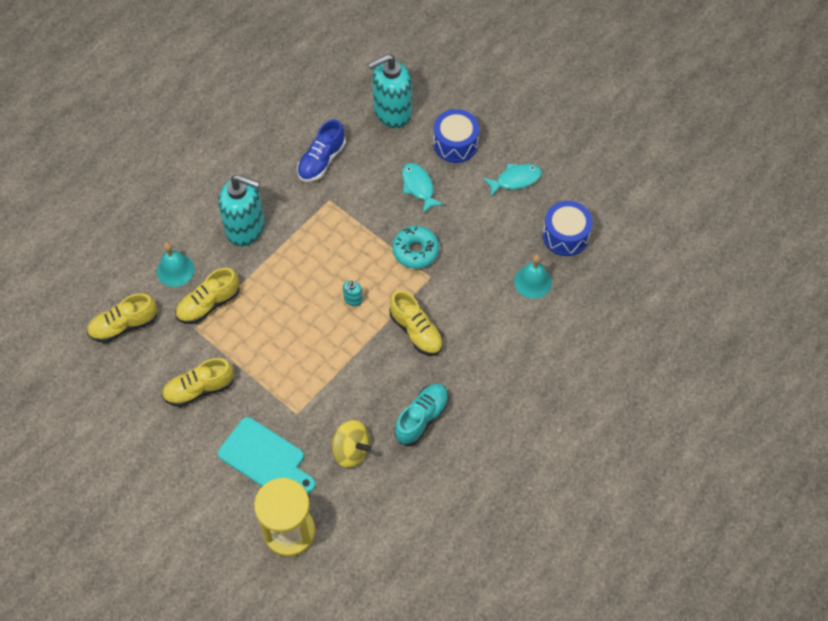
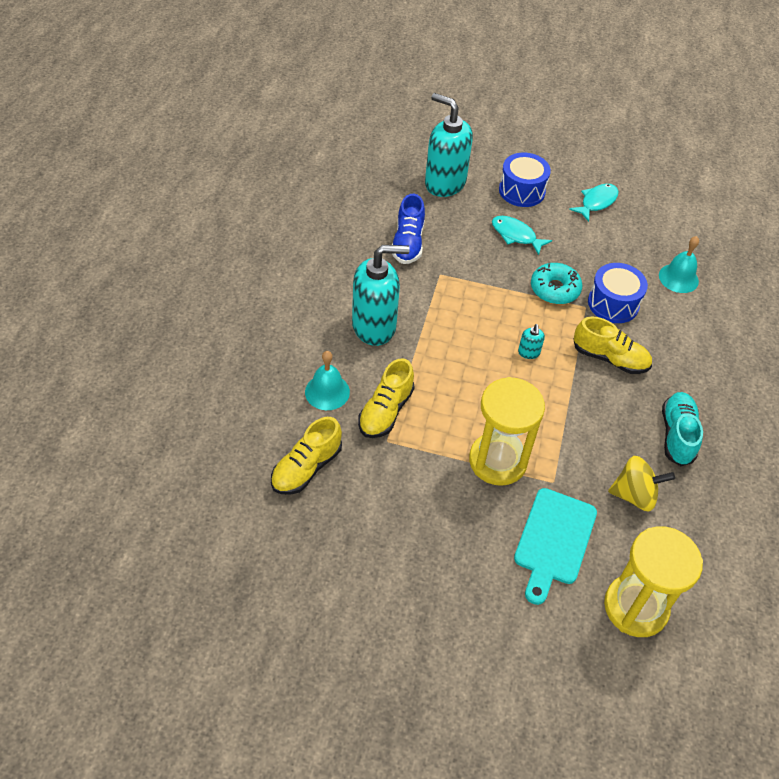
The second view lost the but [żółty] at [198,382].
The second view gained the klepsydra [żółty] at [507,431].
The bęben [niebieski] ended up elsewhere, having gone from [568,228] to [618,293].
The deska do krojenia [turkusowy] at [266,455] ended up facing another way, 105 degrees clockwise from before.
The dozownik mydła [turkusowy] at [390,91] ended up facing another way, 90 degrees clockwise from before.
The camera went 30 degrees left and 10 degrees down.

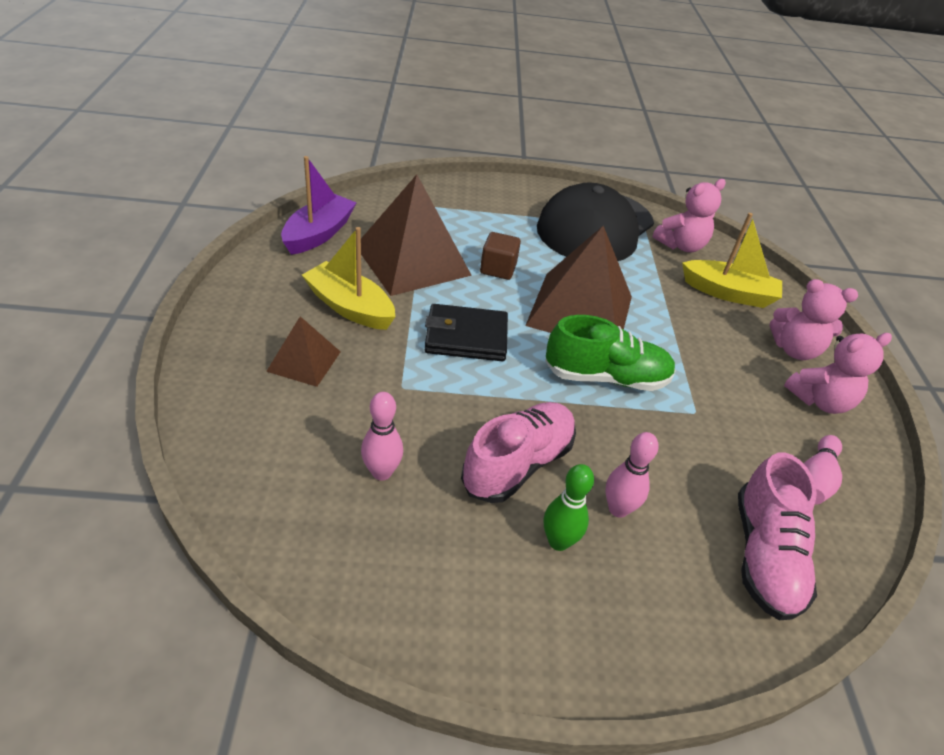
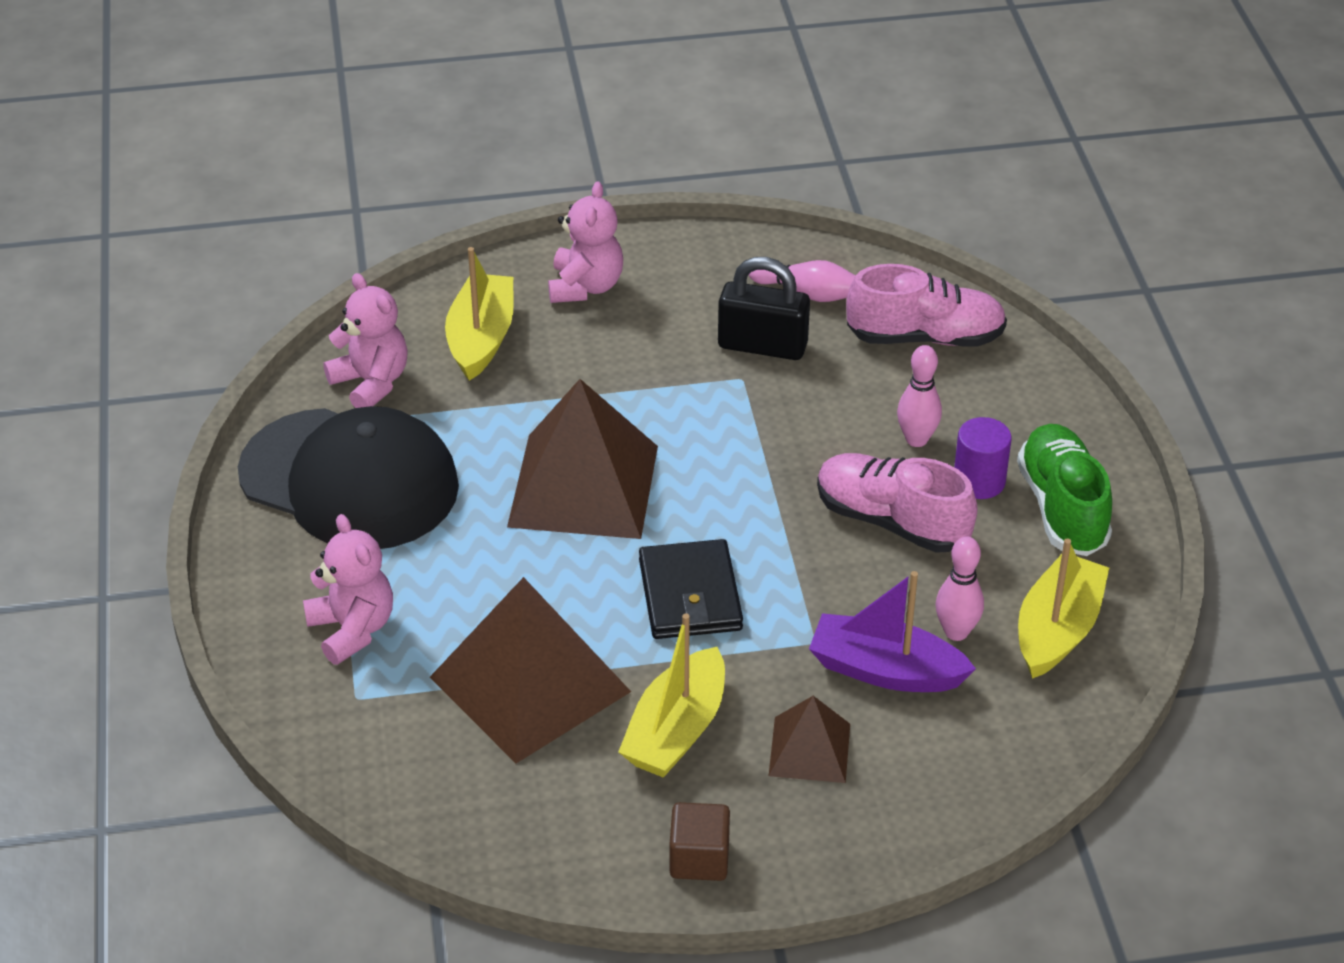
The second view gained the kłódka [czarny] at [764,308].
The second view gained the łódka [żółty] at [1063,609].
The łódka [fioletowy] ended up elsewhere, having gone from [319,205] to [892,631].
The sześcian [brązowy] ended up elsewhere, having gone from [500,256] to [699,841].
The but [zielony] ended up elsewhere, having gone from [610,353] to [1064,490].
The miś [różowy] ended up elsewhere, having gone from [838,373] to [348,589].
Where the kręgiel [zielony] stood at [569,507], the walec [fioletowy] came to stand at [983,458].
The camera went 95 degrees left and 0 degrees up.

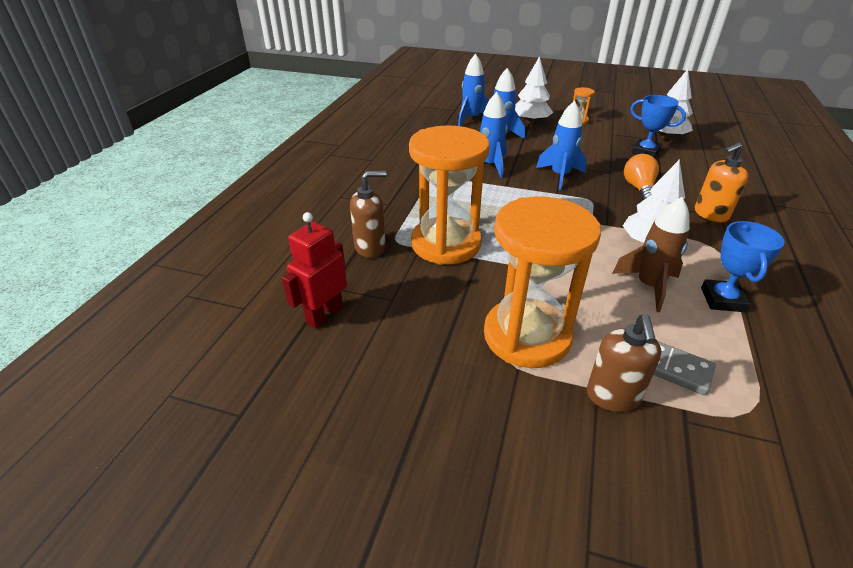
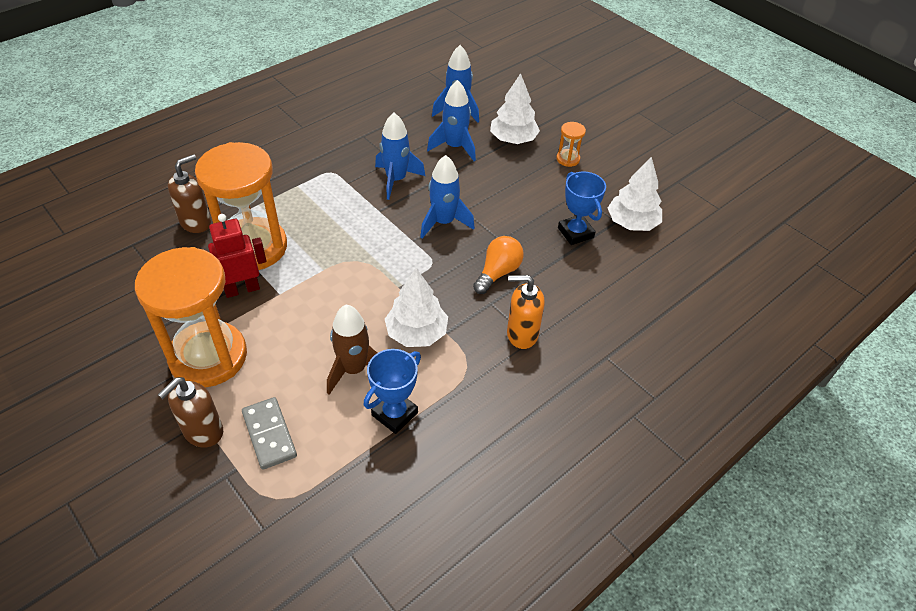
The robot [czerwony] ended up elsewhere, having gone from [314,270] to [236,256].
The dozownik mydła [brązowy] at [368,214] ended up facing another way, 60 degrees counterclockwise from before.
The camera went 30 degrees right and 10 degrees up.

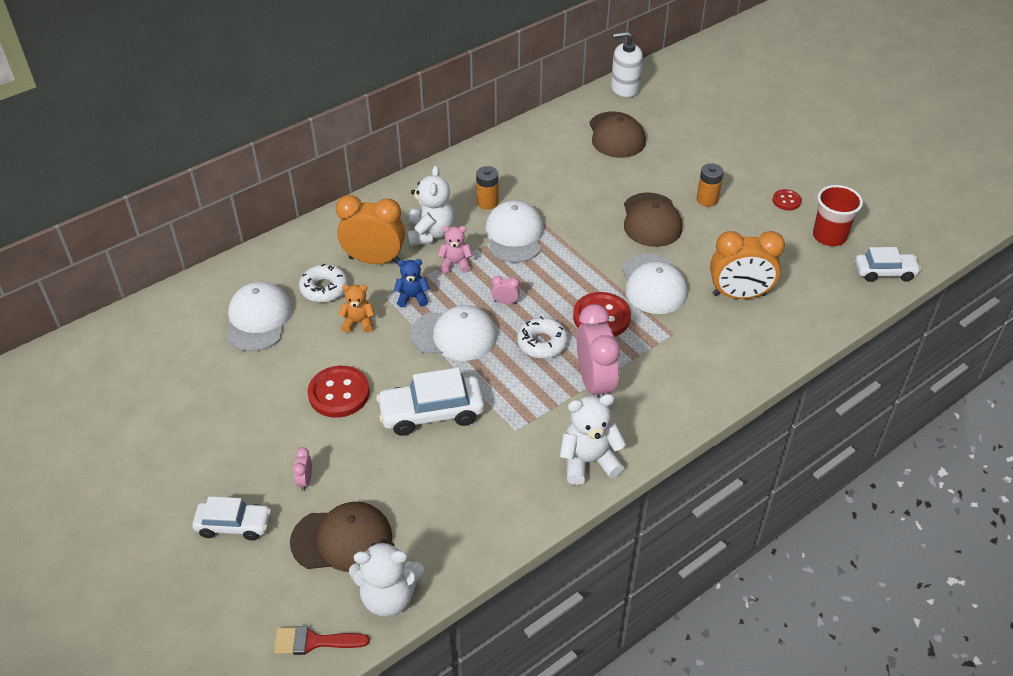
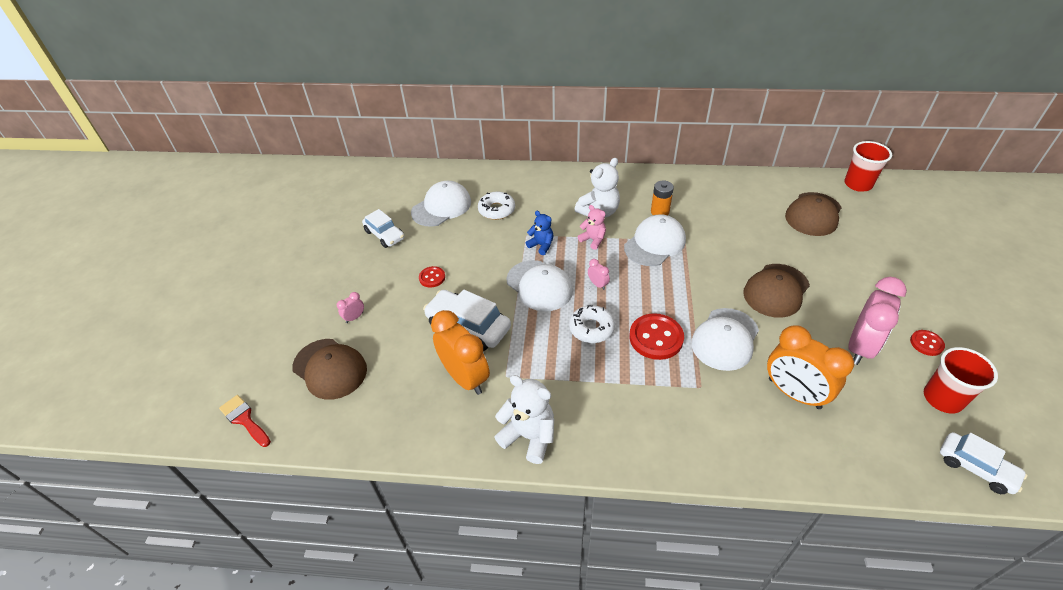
The second view lost the miś [pomarańczowy] at [356,309].
The second view lost the miś [biały] at [386,578].
The second view lost the bateria [pomarańczowy] at [710,185].
The samochód [biały] ended up elsewhere, having gone from [231,518] to [383,228].
The budzik [pomarańczowy] ended up elsewhere, having gone from [370,229] to [460,352].
The budzik [różowy] ended up elsewhere, having gone from [598,351] to [877,321].
Where the dozownik mydła [biały] stood at [627,64], the szklanka [czerwony] came to stand at [868,166].
The size of the guzik [czerwony] at [339,392] changed by a factor of 0.55.
The camera went 45 degrees right and 0 degrees up.

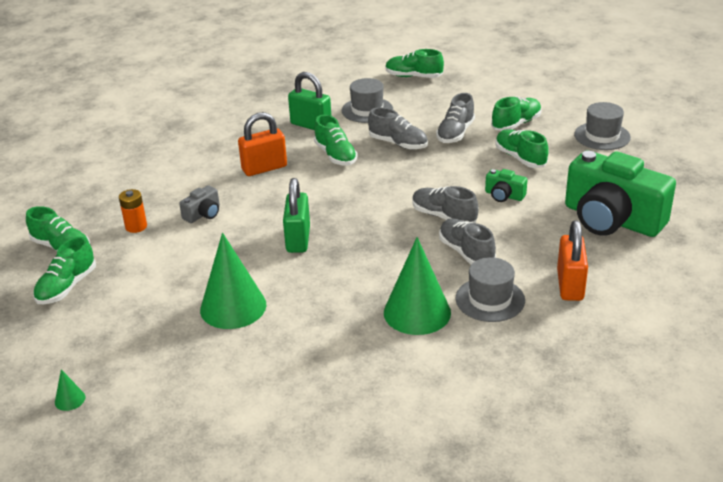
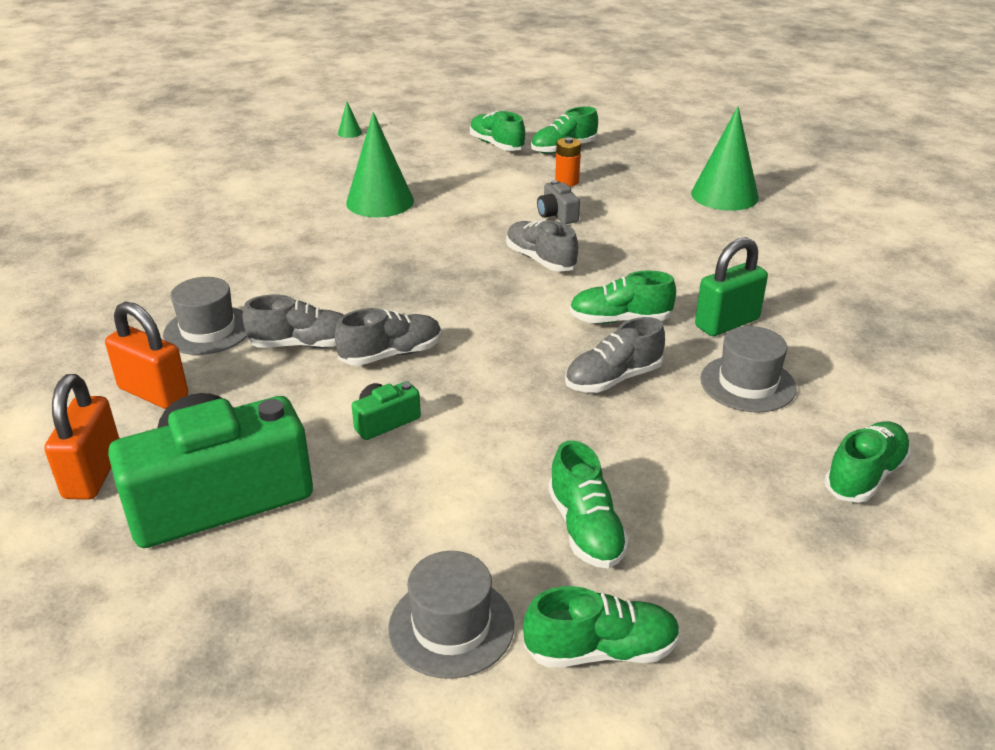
The second view lost the kłódka [zielony] at [296,215].
The kłódka [pomarańczowy] ended up elsewhere, having gone from [262,144] to [82,437].
The stożek [zielony] ended up elsewhere, having gone from [417,286] to [725,159].
The but [szary] ended up elsewhere, having gone from [455,118] to [542,246].
The but [zielony] ended up elsewhere, having gone from [522,148] to [601,627].
The camera went 115 degrees right and 0 degrees up.

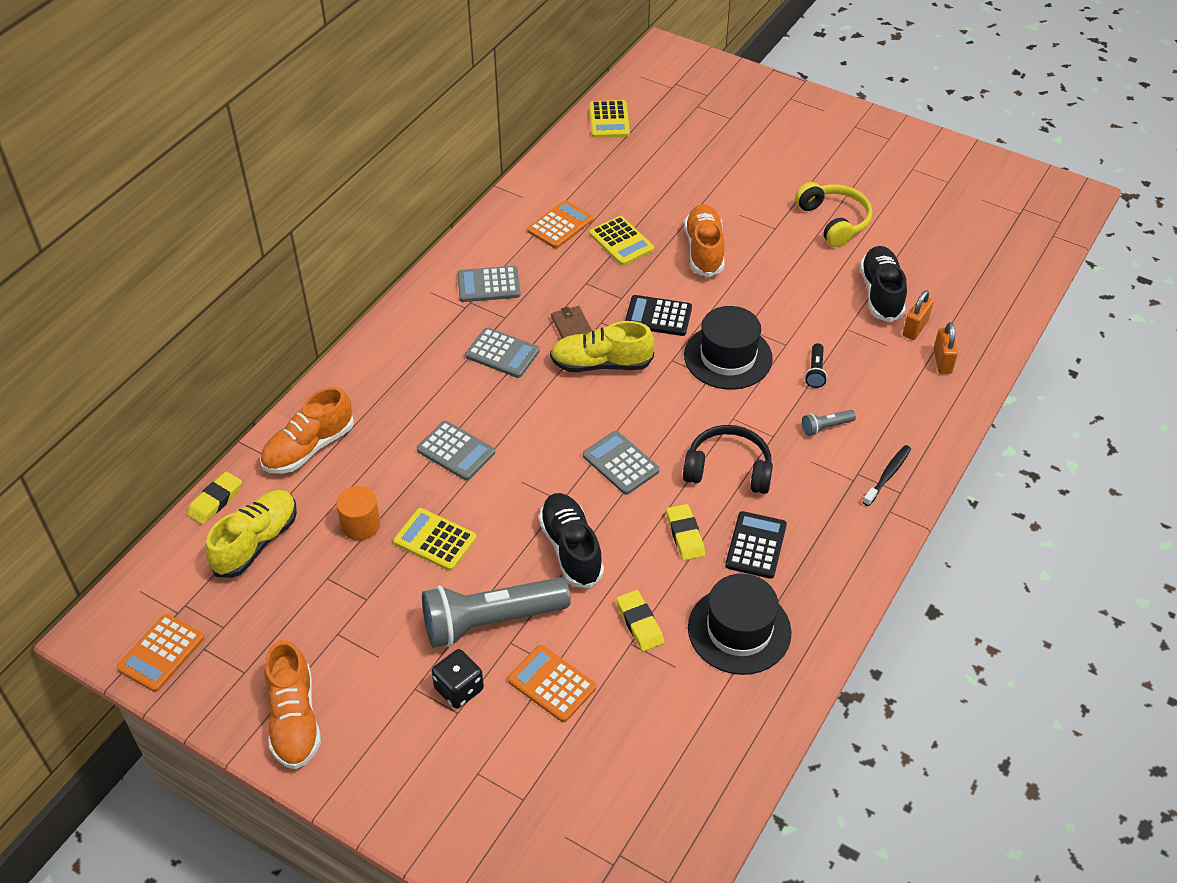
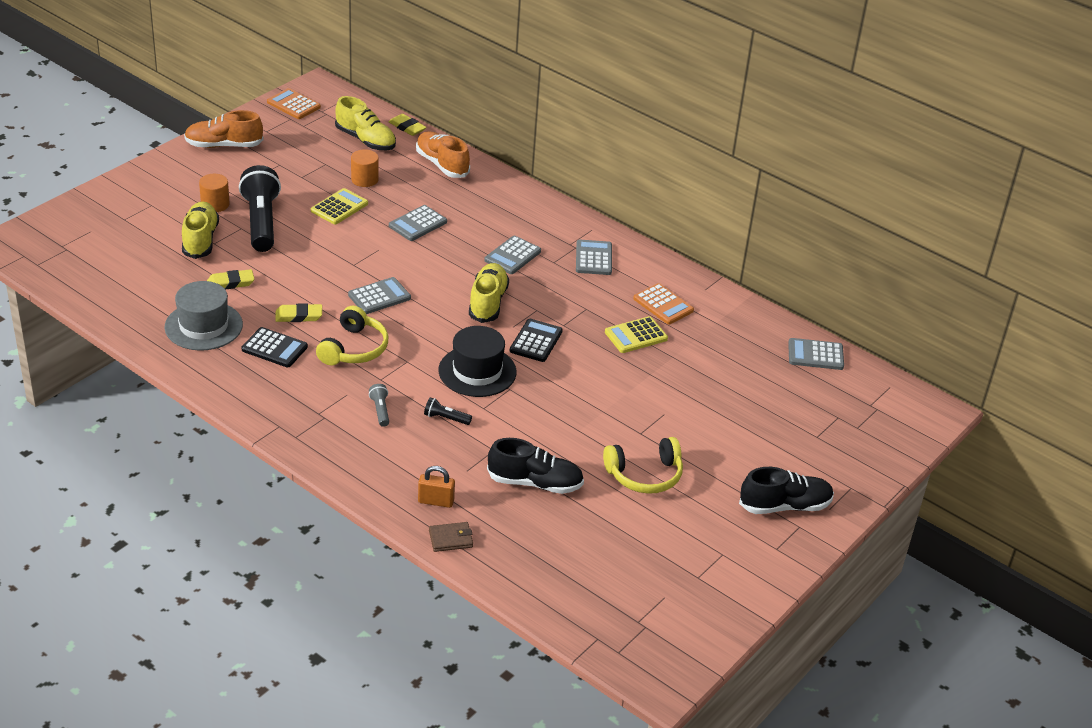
The second view lost the but [pomarańczowy] at [704,240].
The second view lost the szczoteczka do zębów [czarny] at [887,475].
The second view lost the kłódka [pomarańczowy] at [918,315].
The but [czarny] ended up elsewhere, having gone from [571,540] to [786,490].
The portfel [brązowy] ended up elsewhere, having gone from [571,322] to [451,537].
Where the kostka do gry [czarny] stood at [458,679], the walec [pomarańczowy] came to stand at [214,193].
Where the kalkulator [pomarańczowy] stood at [551,683], the but [żółty] came to stand at [200,230].
What was the latarka [szary] at [496,612] turned into the latarka [czarny] at [260,208].
What was the kalkulator [żółty] at [609,119] turned into the kalkulator [szary] at [816,354].
What was the słuchawki [czarny] at [728,459] turned into the słuchawki [żółty] at [352,335].
What was the kapelusz [czarny] at [740,624] turned into the kapelusz [szary] at [203,315].
The camera went 95 degrees right and 10 degrees down.

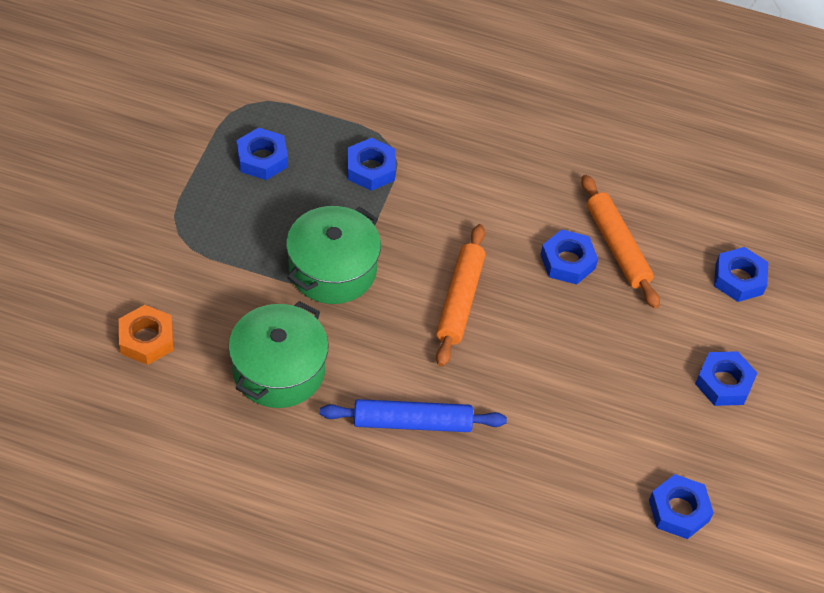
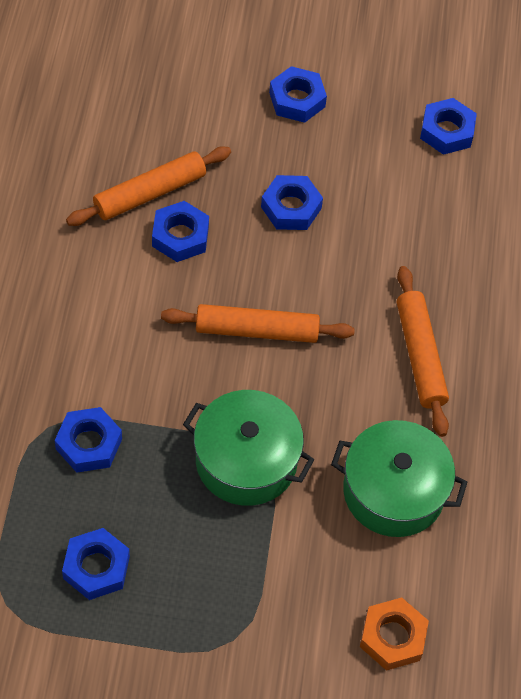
The nakrętka [niebieski] ended up elsewhere, having gone from [741,274] to [292,202].
What was the wałek do ciasta [niebieski] at [413,415] turned into the wałek do ciasta [pomarańczowy] at [423,351].
The camera went 100 degrees left and 5 degrees up.

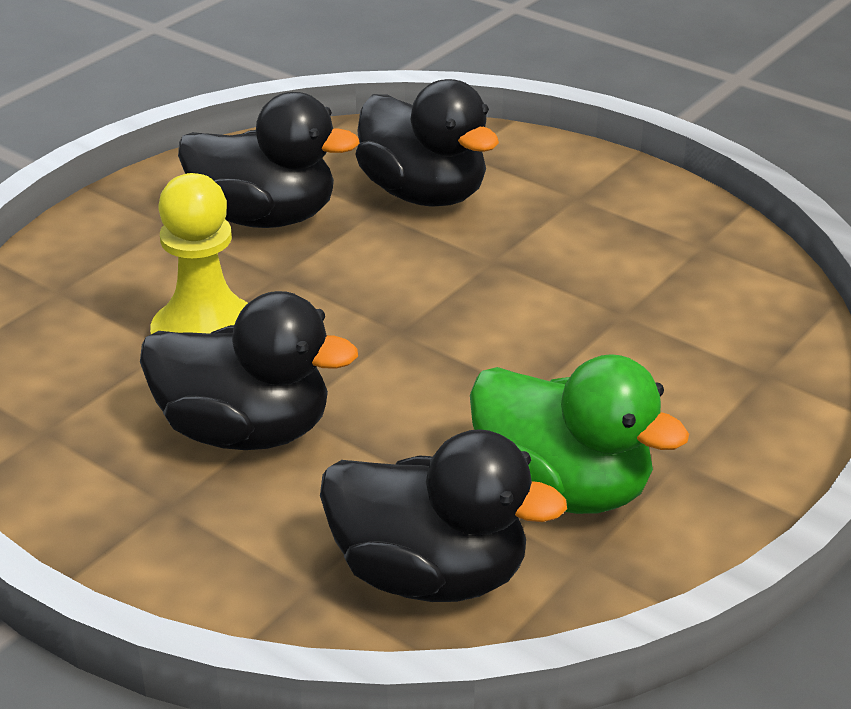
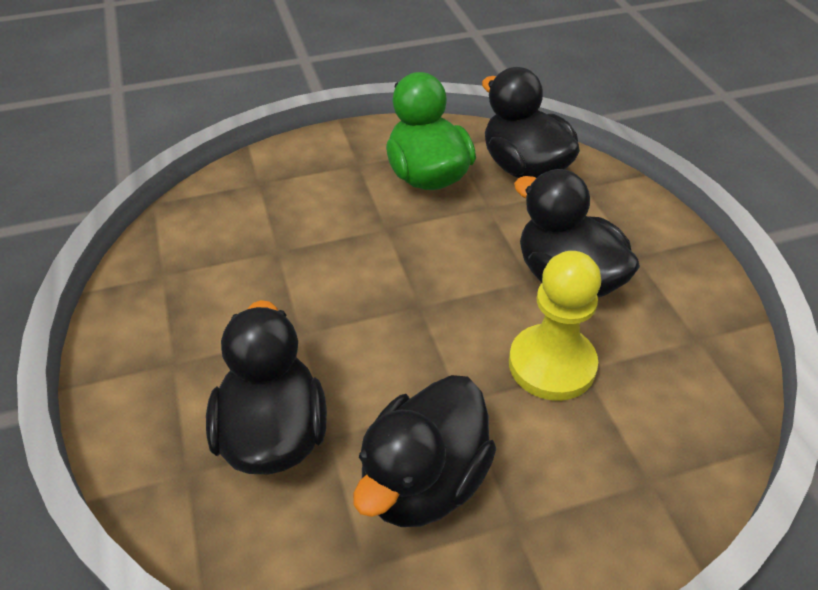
The kaczka [czarny] at [269,160] ended up facing another way, 105 degrees counterclockwise from before.
The camera went 145 degrees left and 10 degrees up.

